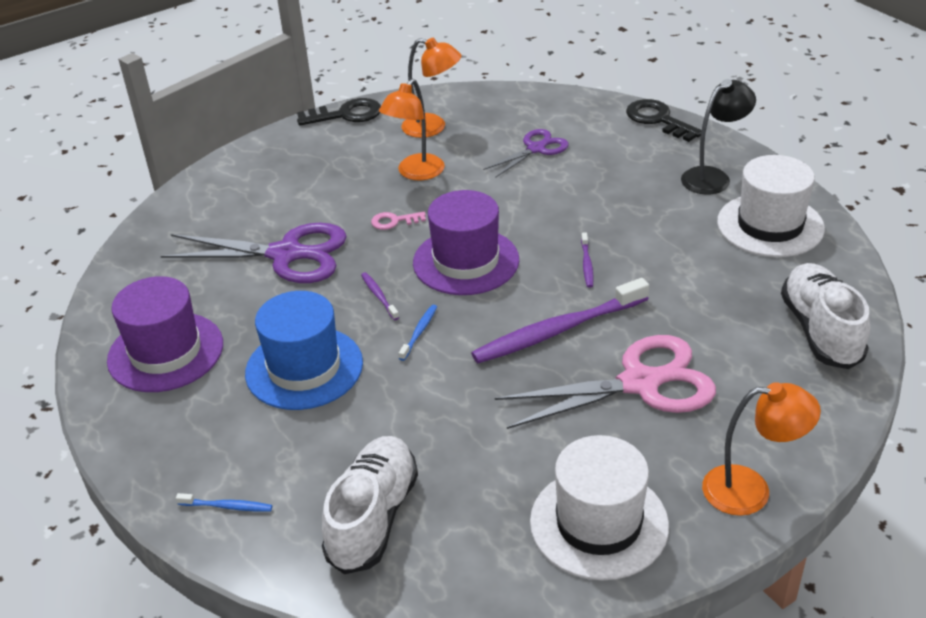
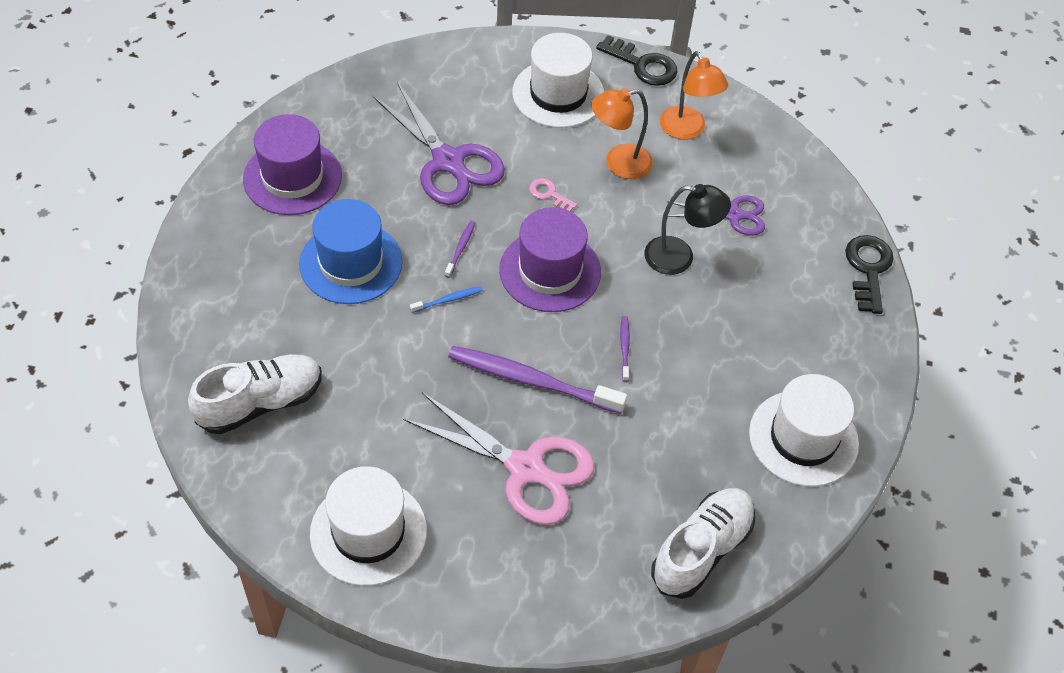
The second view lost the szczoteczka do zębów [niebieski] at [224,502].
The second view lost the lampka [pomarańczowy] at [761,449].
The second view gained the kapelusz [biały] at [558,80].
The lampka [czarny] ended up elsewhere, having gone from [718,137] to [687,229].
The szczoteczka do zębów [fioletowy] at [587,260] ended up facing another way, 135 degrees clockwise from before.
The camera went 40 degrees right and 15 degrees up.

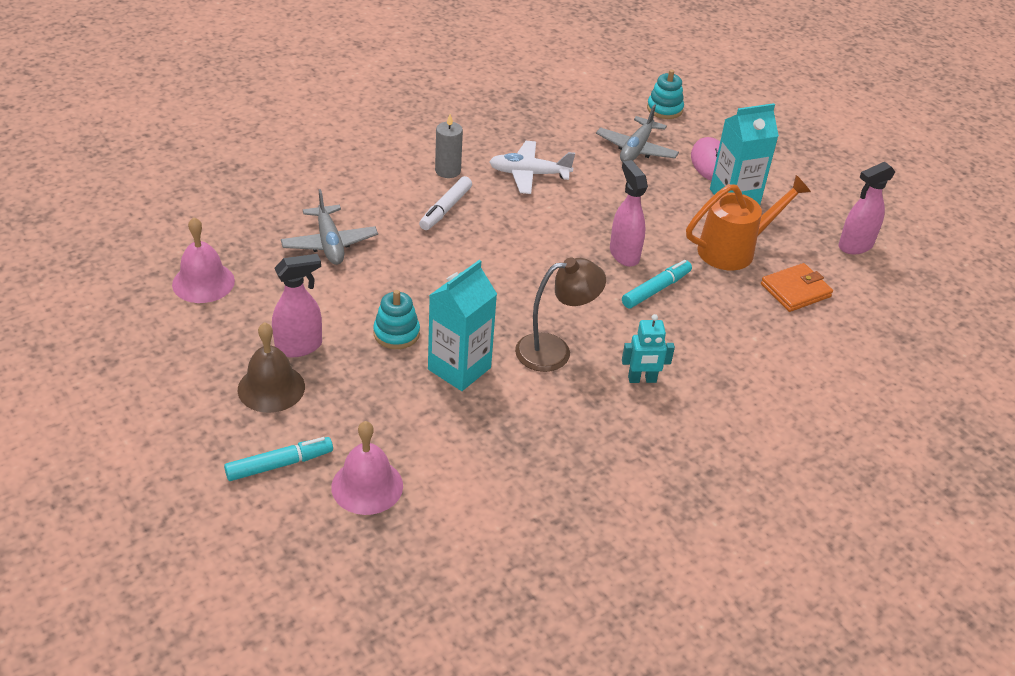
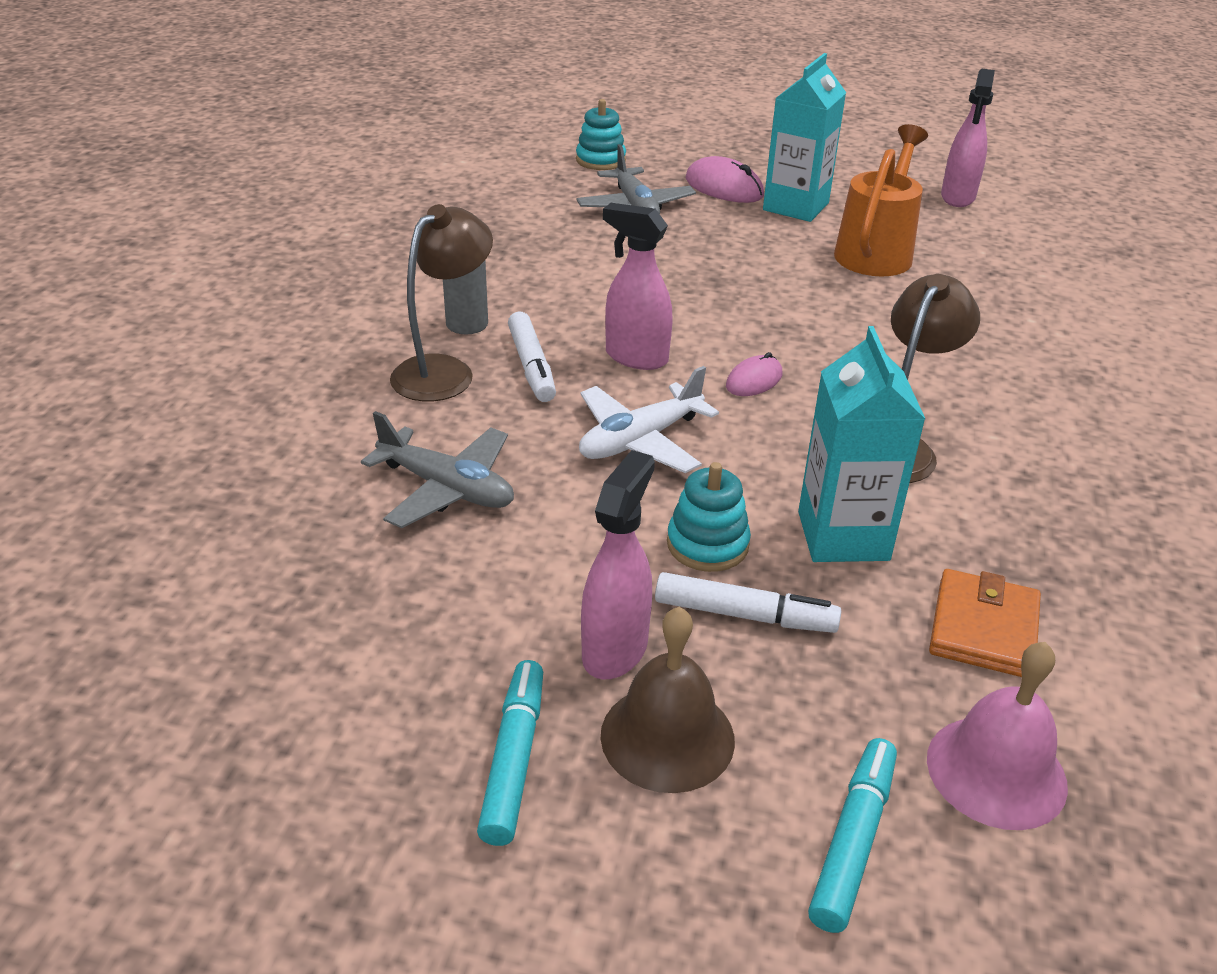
The second view lost the dzwonek [różowy] at [203,260].
The second view lost the robot [turkusowy] at [648,348].
The second view gained the lampka [brązowy] at [441,302].
The second view gained the flamaster [biały] at [748,602].
The second view gained the myszka [różowy] at [754,374].
The samolot [biały] ended up elsewhere, having gone from [532,167] to [649,419].
The spryskiwacz [różowy] ended up elsewhere, having gone from [629,213] to [638,286].
The flamaster [turkusowy] ended up elsewhere, having gone from [657,284] to [510,753].
The portfel [pomarańczowy] ended up elsewhere, having gone from [797,287] to [985,623].
The camera went 40 degrees left and 5 degrees down.

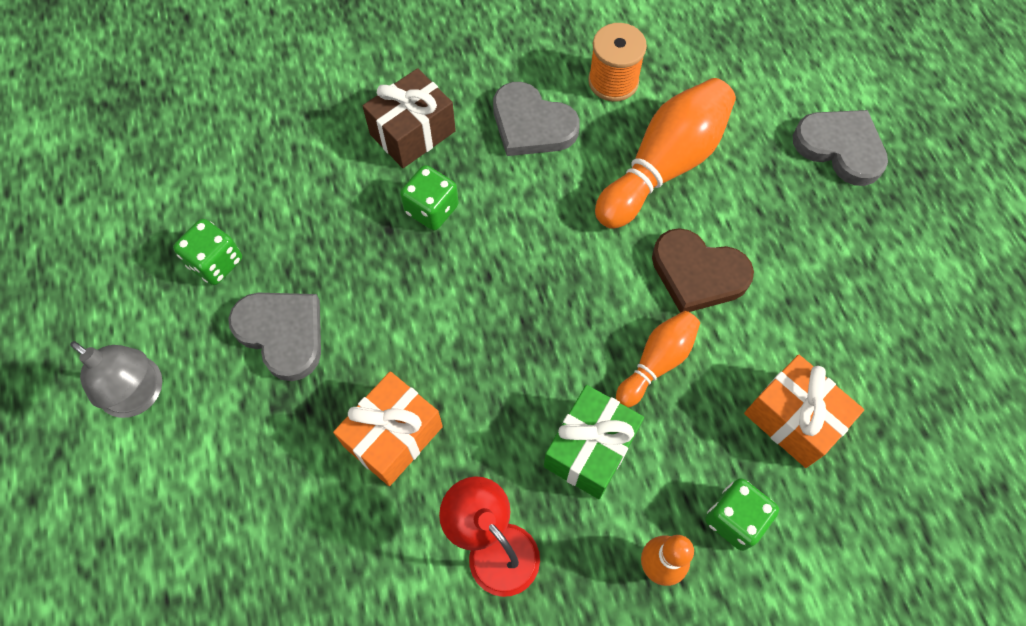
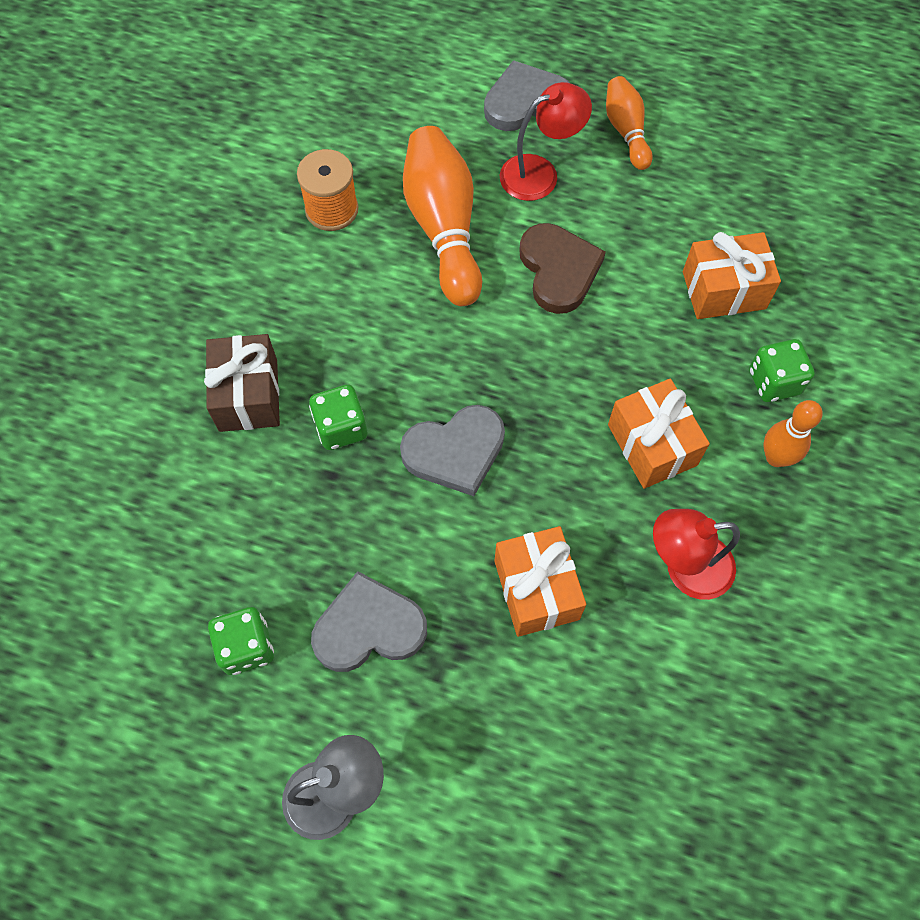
The second view gained the lampka [czerwony] at [546,141].
The serce [szary] ended up elsewhere, having gone from [536,119] to [452,450].
The kręgiel [pomarańczowy] ended up elsewhere, having gone from [658,359] to [629,123].
What was the prezent [zielony] at [594,442] turned into the prezent [pomarańczowy] at [659,434].
The serce [brązowy] at [703,270] ended up facing another way, 75 degrees counterclockwise from before.
The camera went 55 degrees left and 0 degrees up.

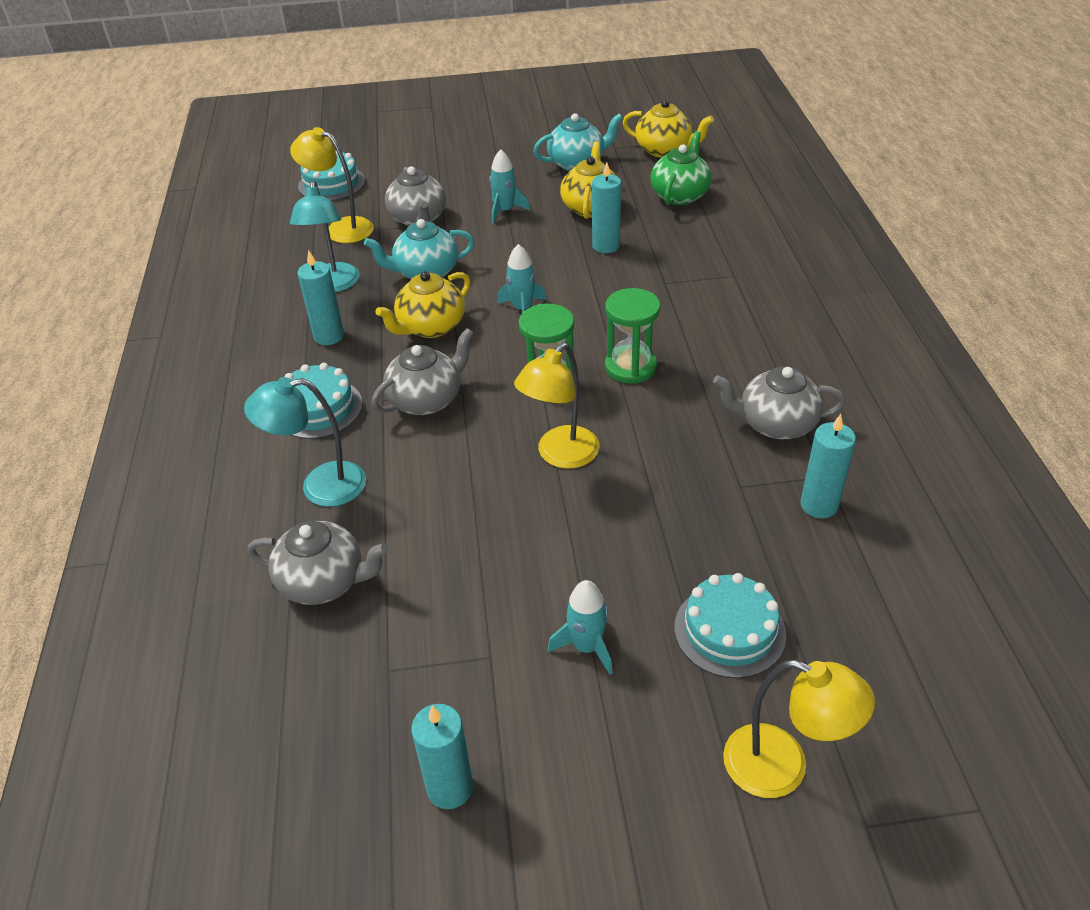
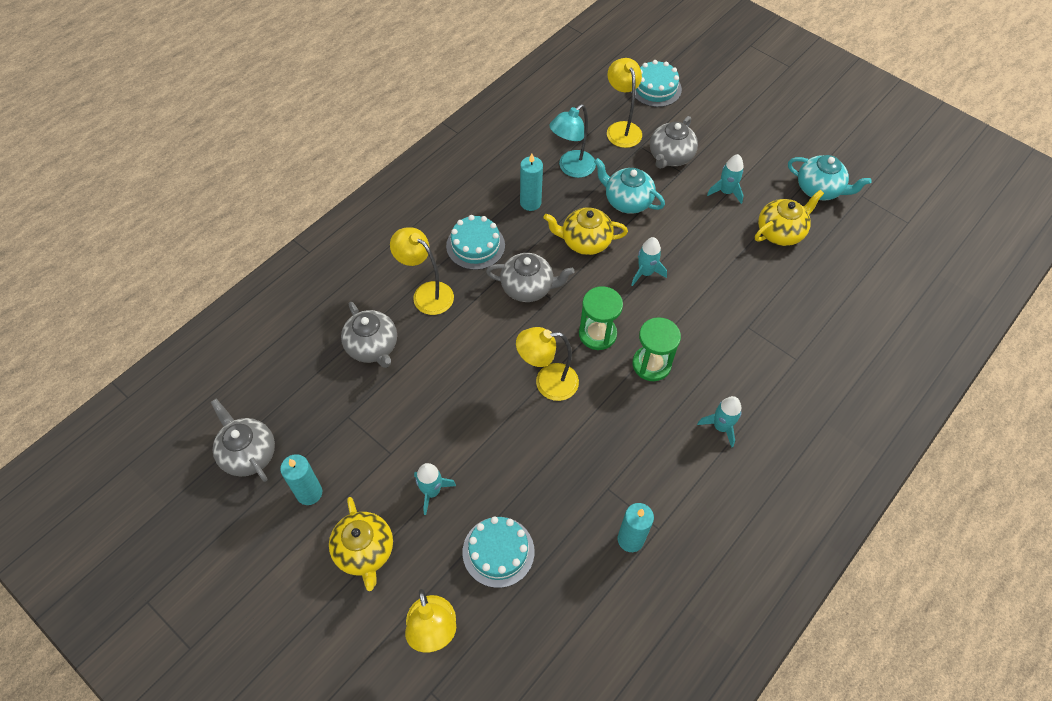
The second view lost the świeca [turkusowy] at [606,207].
The second view lost the imbryk [zielony] at [681,168].
The second view gained the rakieta [turkusowy] at [719,422].
The imbryk [żółty] ended up elsewhere, having gone from [668,129] to [361,544].
The imbryk [szary] ended up elsewhere, having gone from [779,402] to [243,440].
What was the lampka [turkusowy] at [305,442] turned into the lampka [żółty] at [422,271].
The camera went 45 degrees right and 15 degrees up.

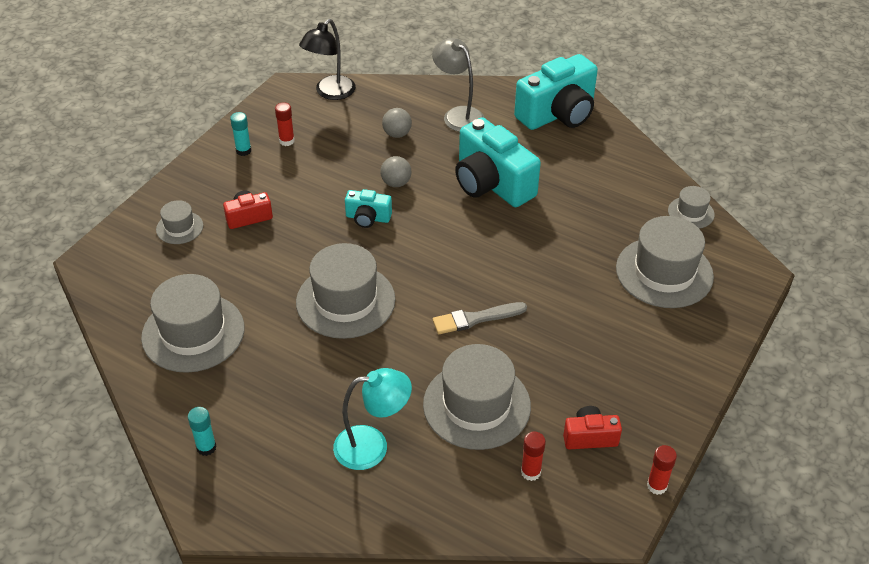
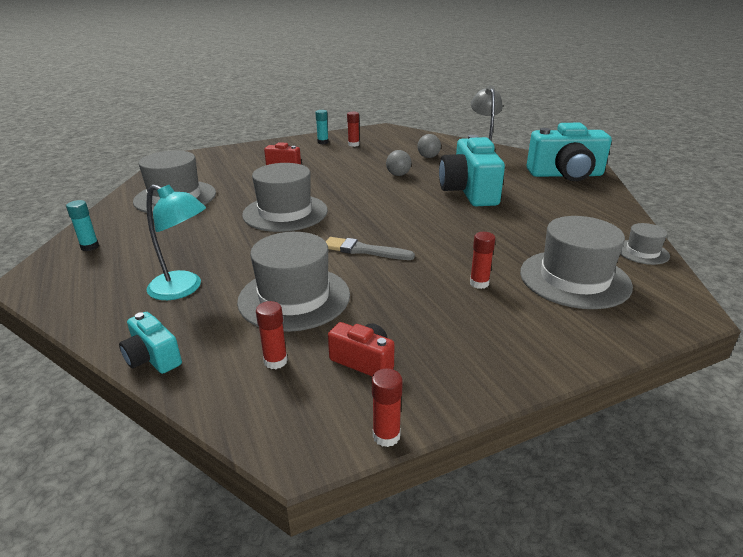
The second view lost the kapelusz [szary] at [179,222].
The second view lost the lampka [czarny] at [327,59].
The second view gained the klej w sztyfcie [czerwony] at [482,260].
The aparat fotograficzny [turkusowy] ended up elsewhere, having gone from [368,208] to [150,343].
The camera went 35 degrees right and 15 degrees down.

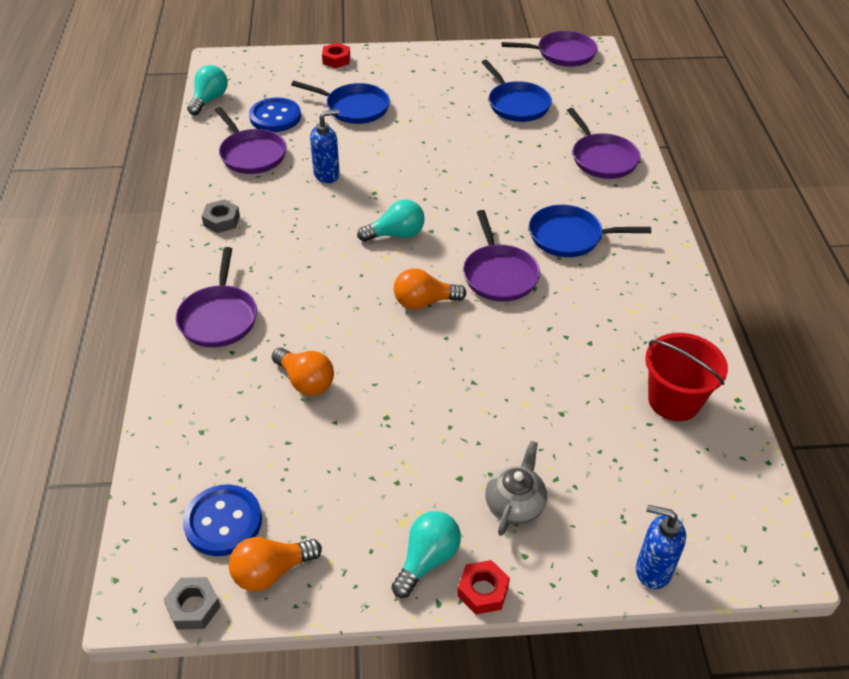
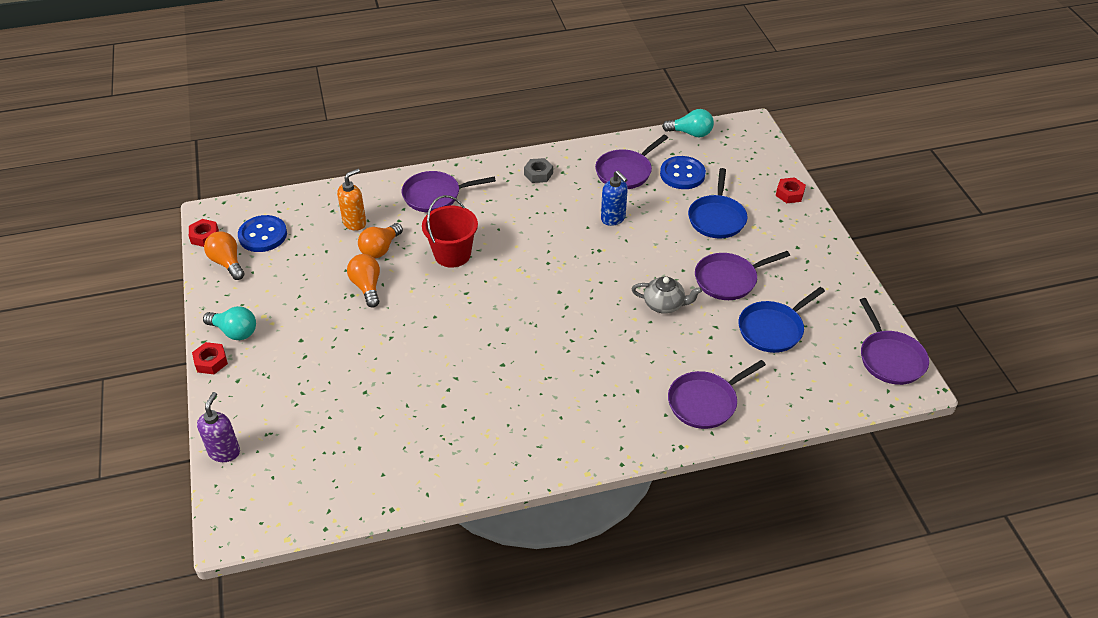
The second view lost the żarówka [turkusowy] at [391,220].
The second view lost the patelnia [niebieski] at [590,231].
The second view gained the dozownik mydła [pomarańczowy] at [351,200].
The żarówka [pomarańczowy] ended up elsewhere, having gone from [430,289] to [363,281].
The patelnia [fioletowy] ended up elsewhere, having gone from [501,256] to [742,275].
The imbryk [szary] ended up elsewhere, having gone from [516,488] to [667,295].
The wiadro [czerwony] ended up elsewhere, having gone from [686,377] to [450,231].
What was the nakrętka [szary] at [192,603] turned into the nakrętka [czerwony] at [204,233].
What was the dozownik mydła [niebieski] at [661,547] turned into the dozownik mydła [fioletowy] at [218,427].
The camera went 80 degrees right and 0 degrees up.

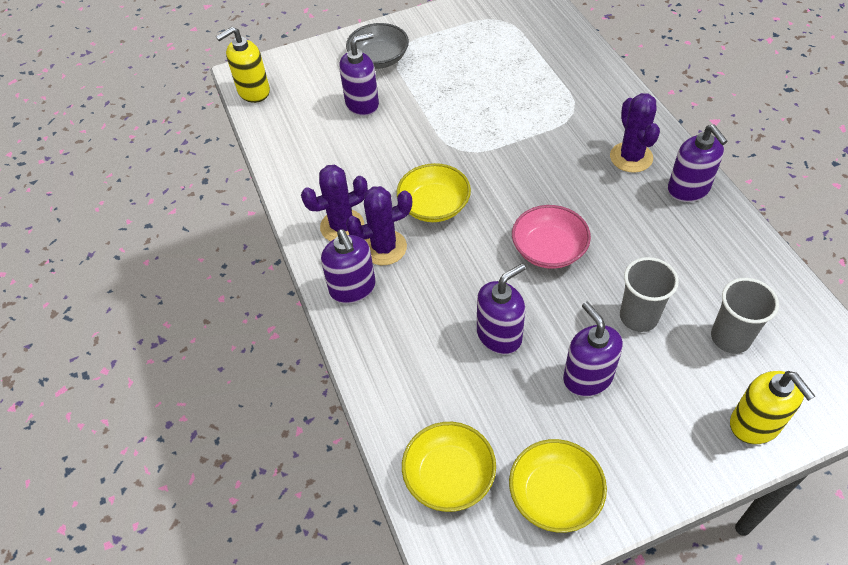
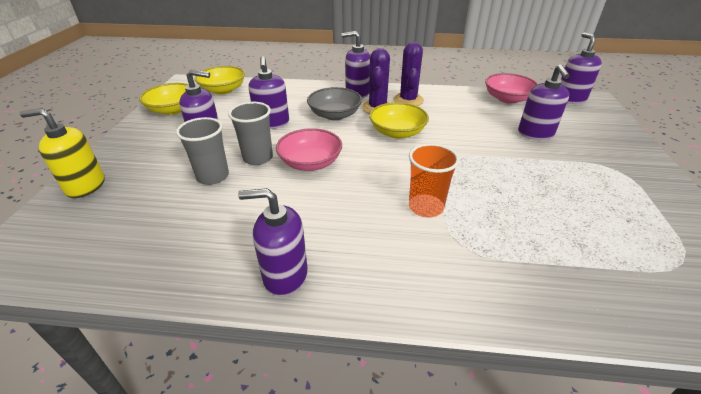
The second view lost the kaktus [fioletowy] at [635,133].
The second view gained the szklanka [pomarańczowy] at [434,180].
The second view gained the miska [różowy] at [511,88].
The miska [szary] ended up elsewhere, having gone from [377,46] to [334,103].
The szklanka [szary] ended up elsewhere, having gone from [745,316] to [250,133].
What was the dozownik mydła [żółty] at [243,65] turned into the dozownik mydła [fioletowy] at [581,68].
The camera went 115 degrees right and 15 degrees down.

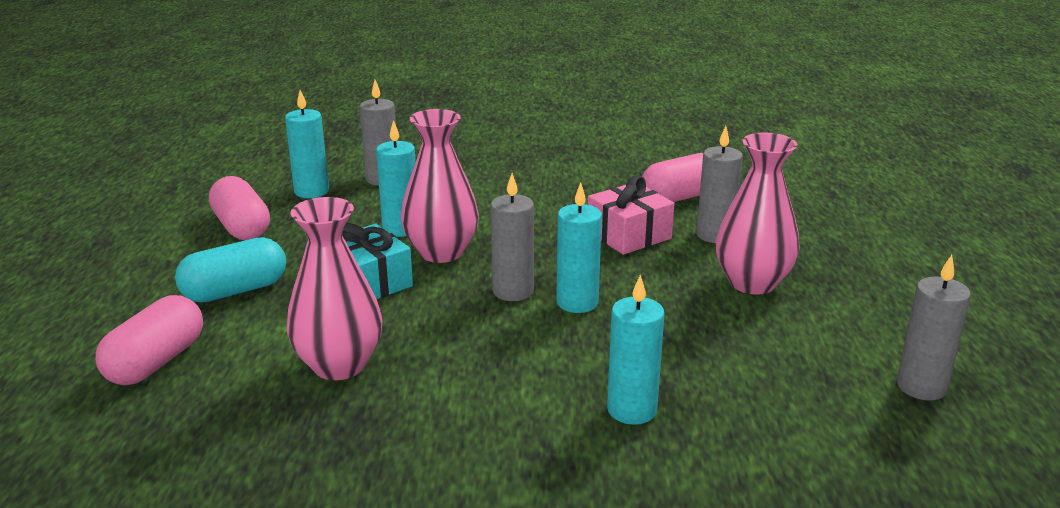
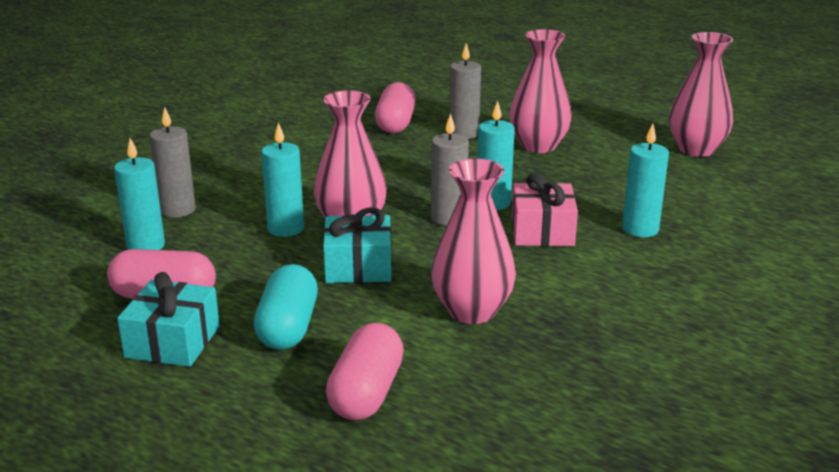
The second view gained the prezent [turkusowy] at [168,319].
The prezent [różowy] ended up elsewhere, having gone from [631,215] to [545,209].
Where the świeca [szary] stood at [934,328], the wazon [różowy] came to stand at [701,94].
The kapsułka [różowy] at [149,340] ended up facing another way, 45 degrees clockwise from before.
The camera went 55 degrees left and 0 degrees up.

